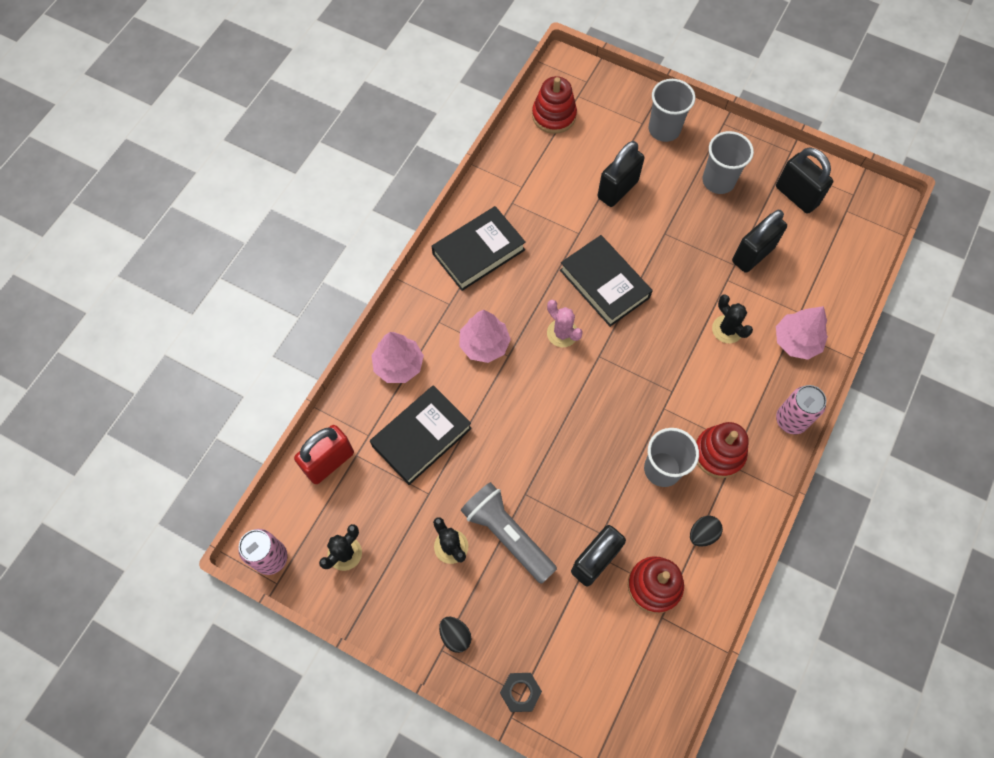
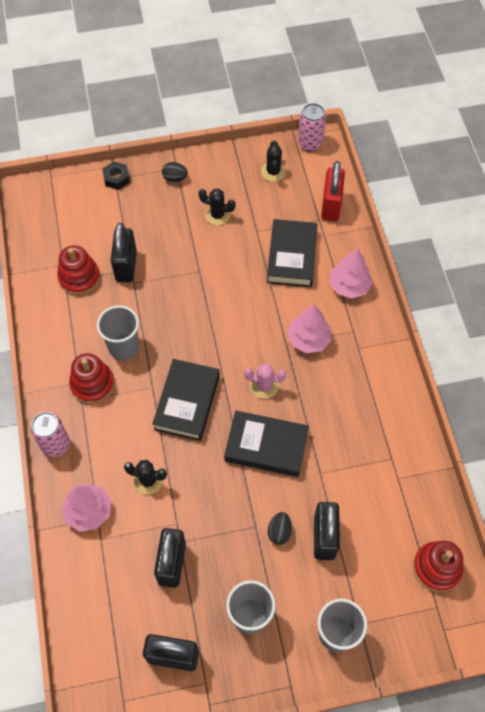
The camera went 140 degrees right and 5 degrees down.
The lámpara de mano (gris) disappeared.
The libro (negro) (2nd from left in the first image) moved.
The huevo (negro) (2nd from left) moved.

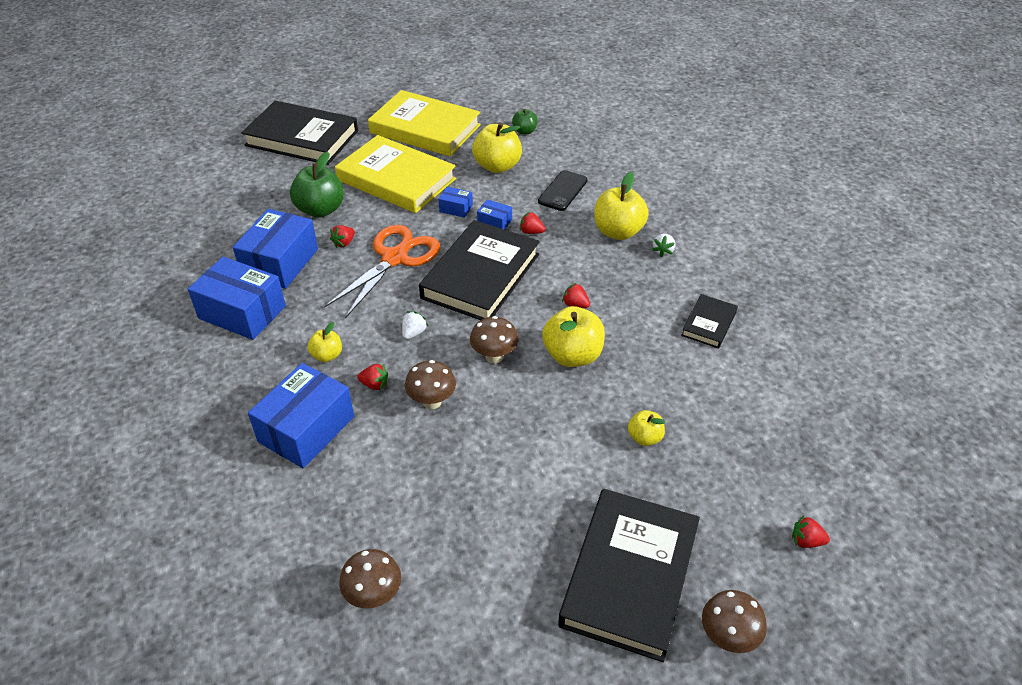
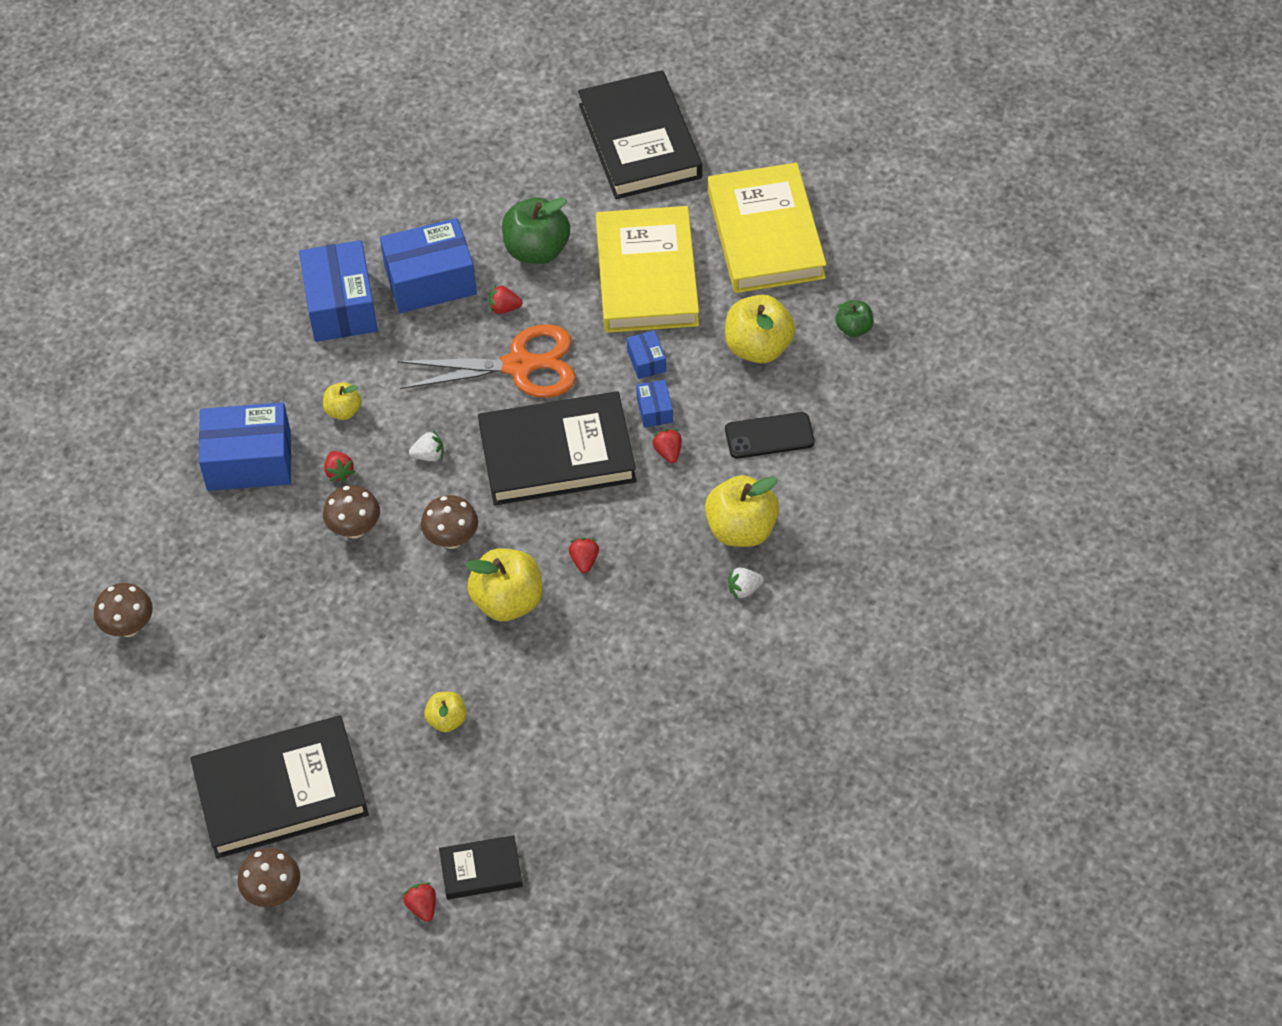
The camera went 55 degrees right and 10 degrees up.
The libro (negro) (4th from left in the first image) moved.

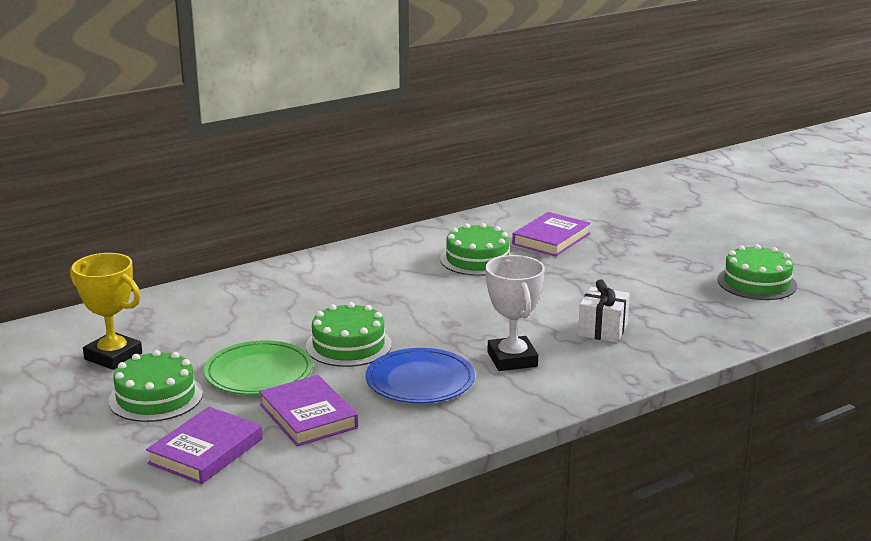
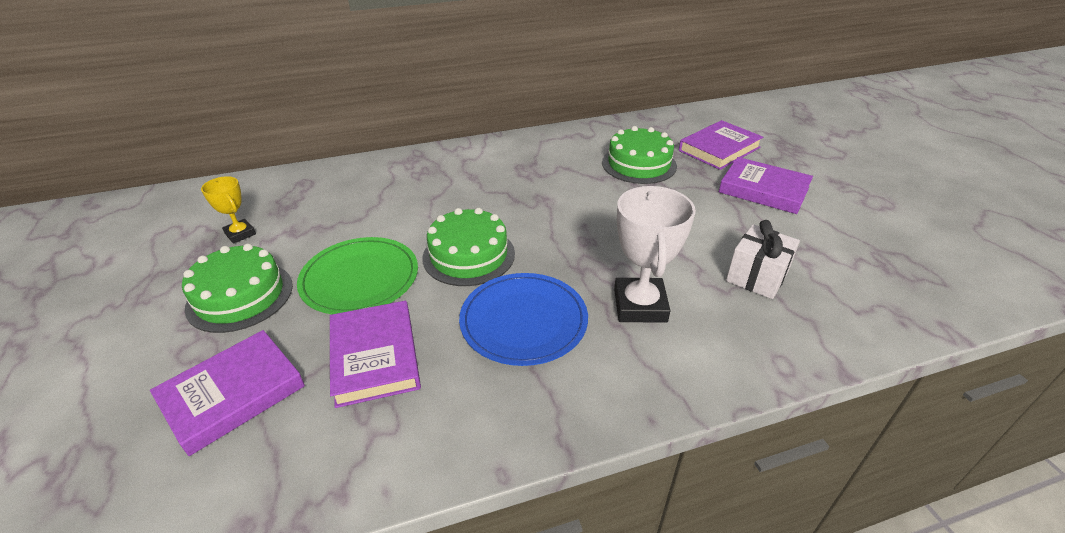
The camera went 15 degrees right and 15 degrees up.
The tarta (verde) (4th from left) disappeared.
The libro (morado) (4th from left) appeared.
The trofeo (amarillo) changed to 0.56 times the size.

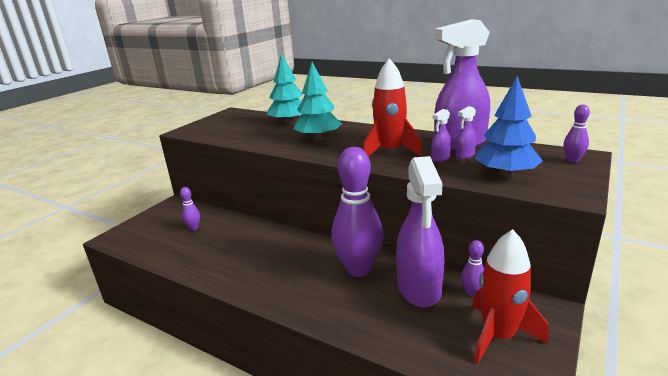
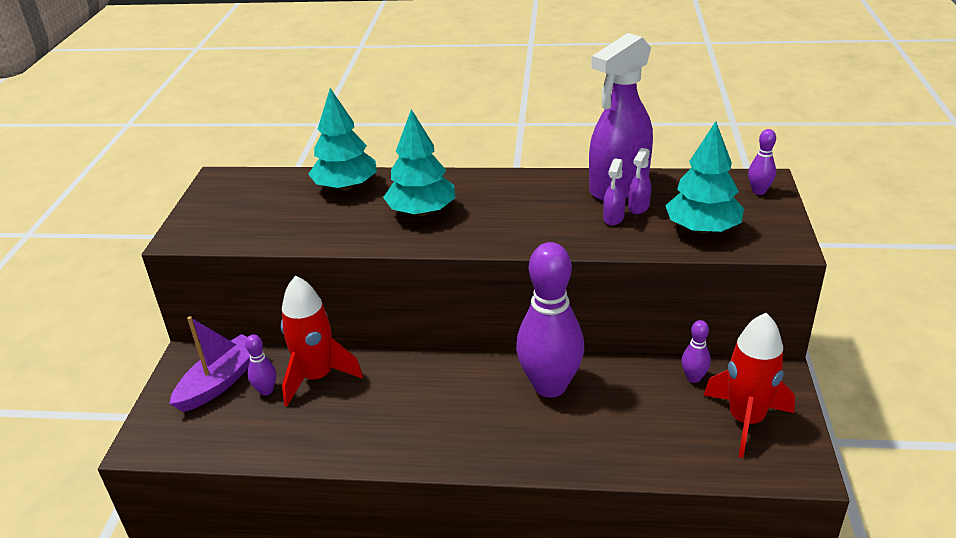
The camera went 25 degrees left and 10 degrees up.
The pulverizador (morado) (1st from left) disappeared.
The barco (morado) appeared.
The cohete (rojo) (1st from left) moved.
The árbol (azul) became the árbol (turquesa) (3rd from left).

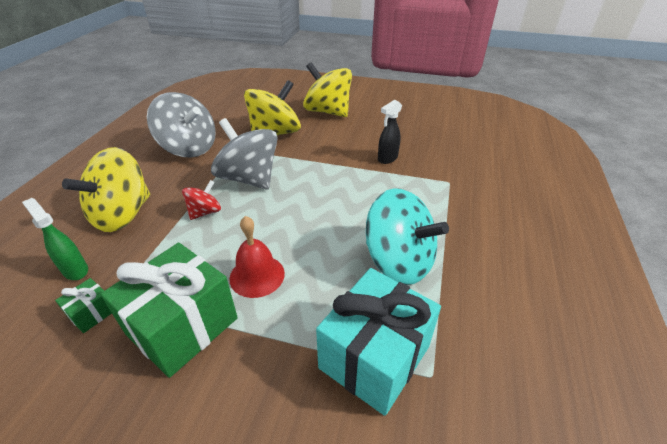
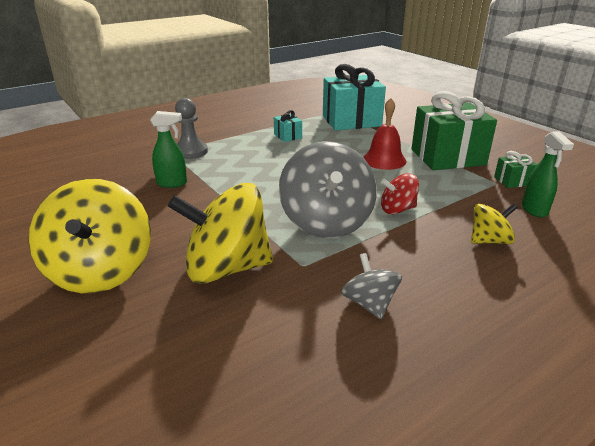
The camera went 140 degrees left and 10 degrees down.
The peón (gris) appeared.
The peonza (turquesa) was replaced by the regalo (turquesa) (1st from left).
The pulverizador (negro) became the pulverizador (verde) (1st from left).
The peonza (amarillo) (1st from left in the first image) changed to 0.51 times the size.
The peonza (gris) (1st from left in the first image) changed to 0.51 times the size.

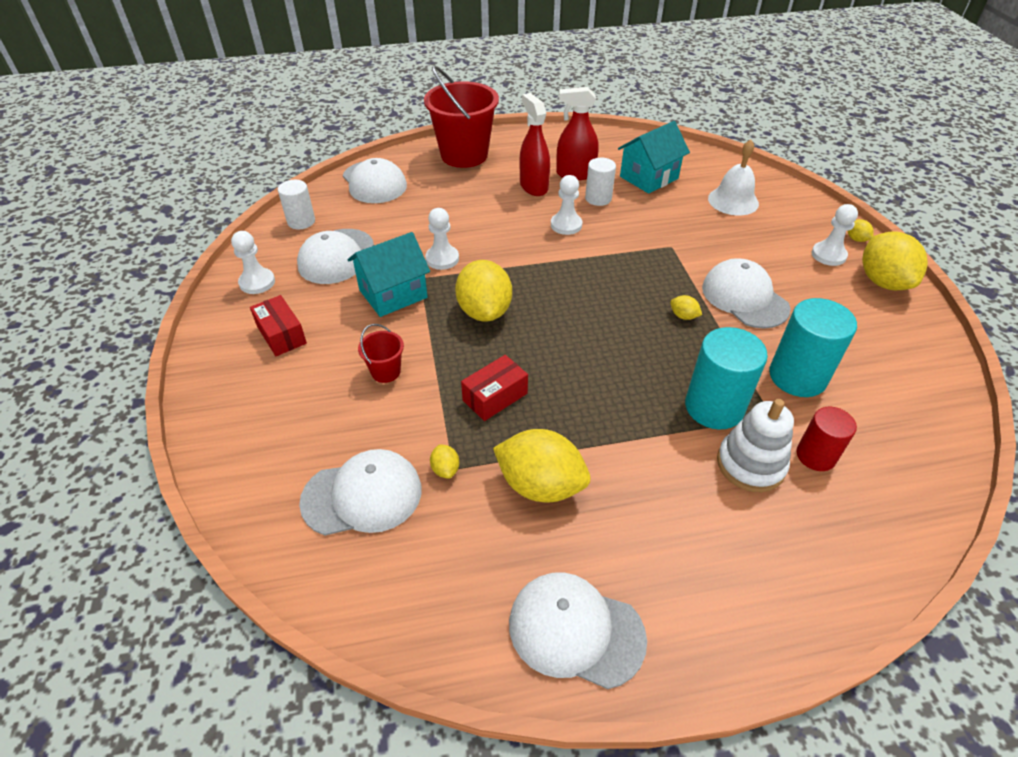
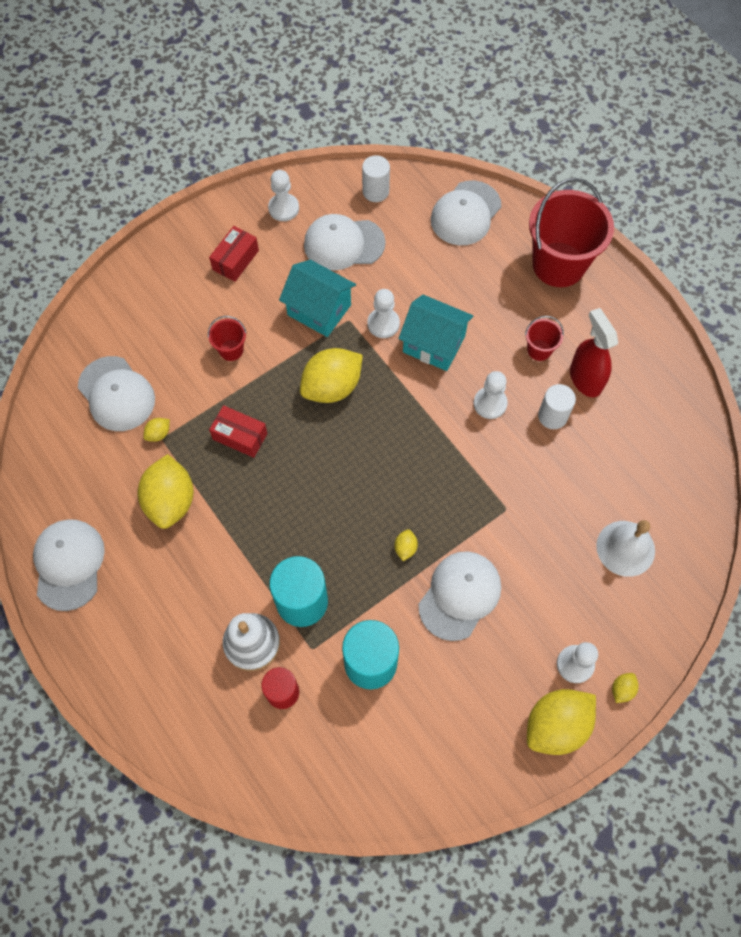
The camera went 65 degrees right and 20 degrees up.
The casa (turquesa) (2nd from left) moved.
The pulverizador (rojo) (1st from left) was replaced by the balde (rojo) (2nd from left).

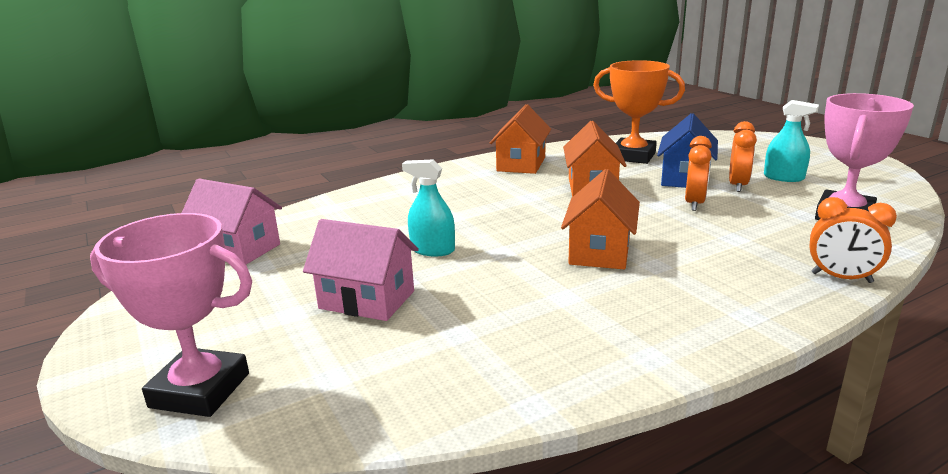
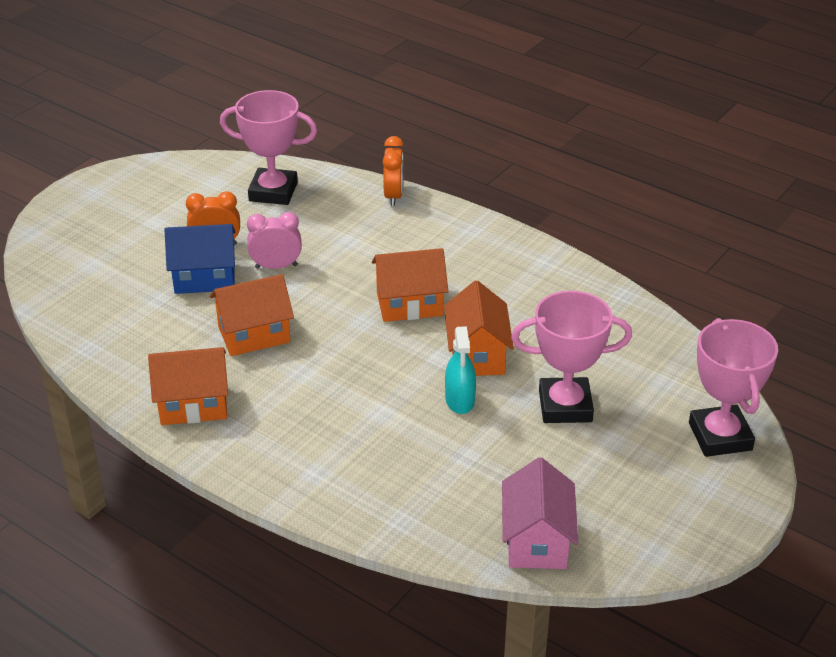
The camera went 115 degrees left and 15 degrees up.
The trofeo (naranja) disappeared.
The pulverizador (turquesa) (2nd from left) disappeared.
The casa (naranja) (4th from left) appeared.
The casa (rosa) (2nd from left) was replaced by the trofeo (rosa) (2nd from left).
The despertador (naranja) (1st from left) became the despertador (rosa).

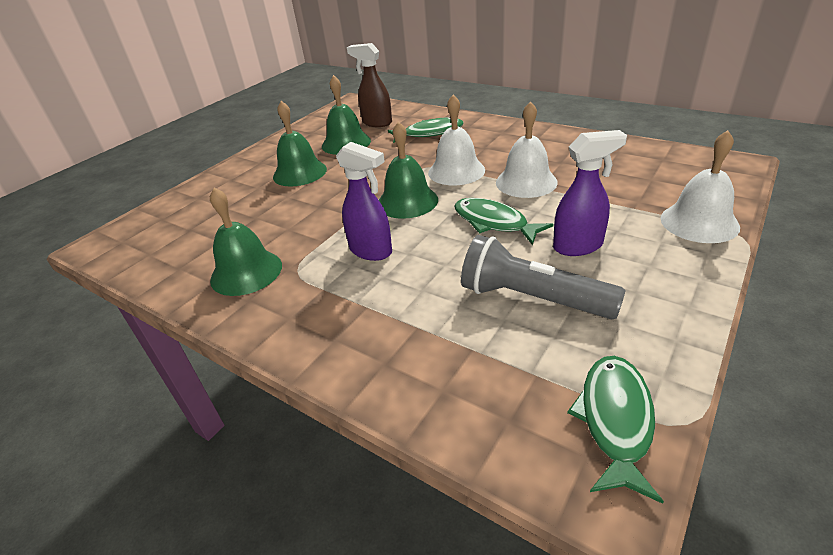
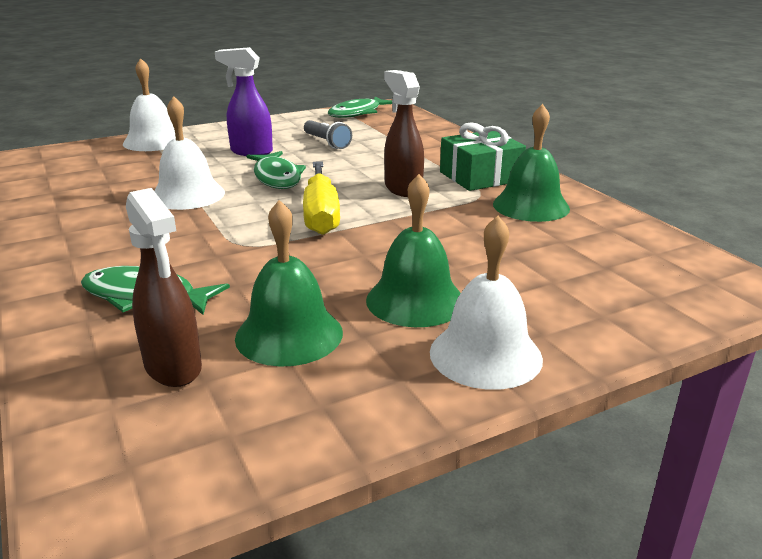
The camera went 155 degrees left and 10 degrees down.
The regalo (verde) appeared.
The campana (blanco) (1st from left in the first image) moved.
The campana (verde) (4th from left) was replaced by the destornillador (amarillo).
The pulverizador (morado) (1st from left) became the pulverizador (marrón) (2nd from left).
The lámpara de mano (gris) changed to 0.60 times the size.

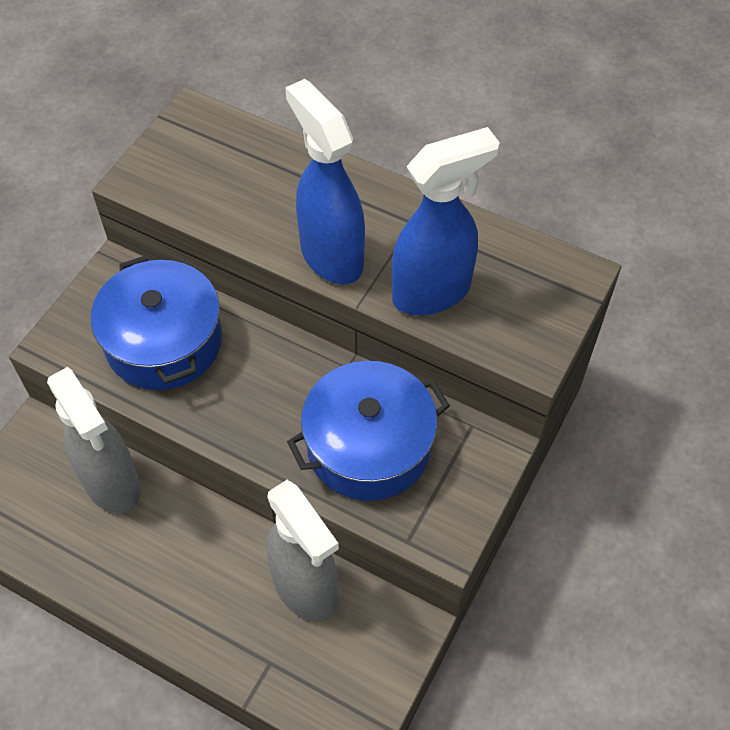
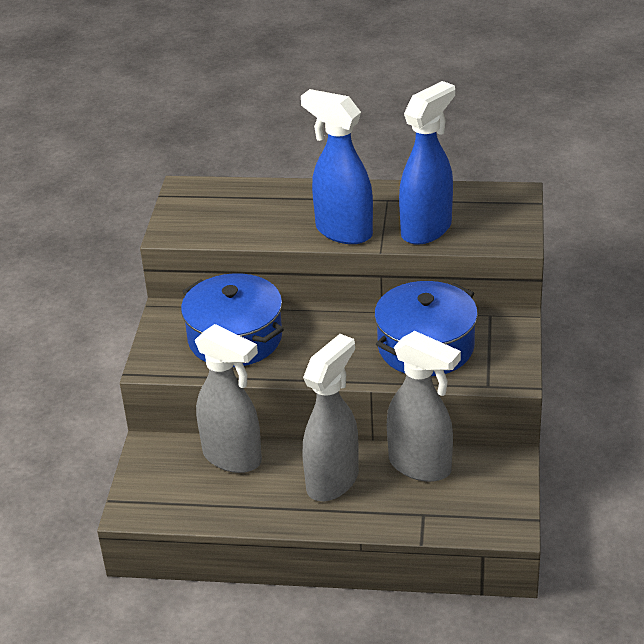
The camera went 20 degrees left and 20 degrees down.
The pulverizador (gris) (2nd from left) appeared.

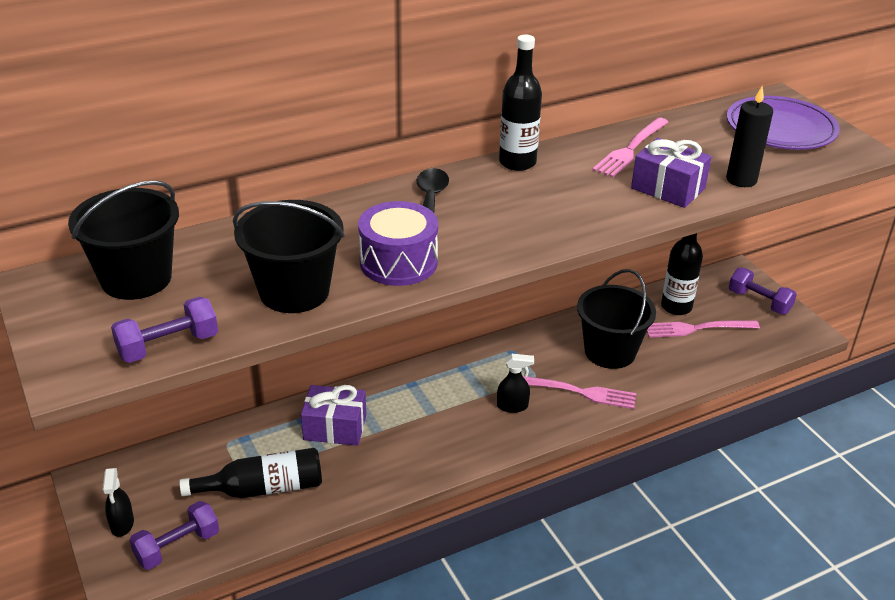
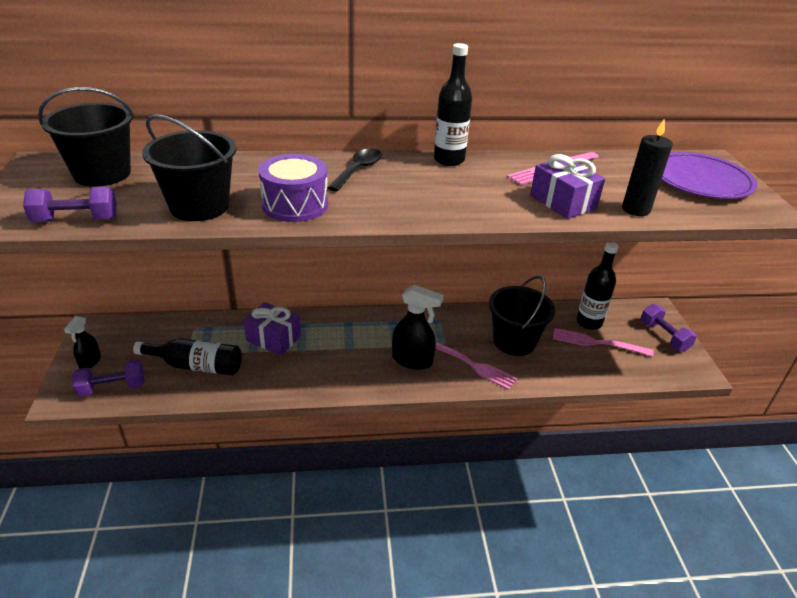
The camera went 20 degrees right and 0 degrees up.
The pulverizador (negro) (2nd from left) changed to 1.65 times the size.

